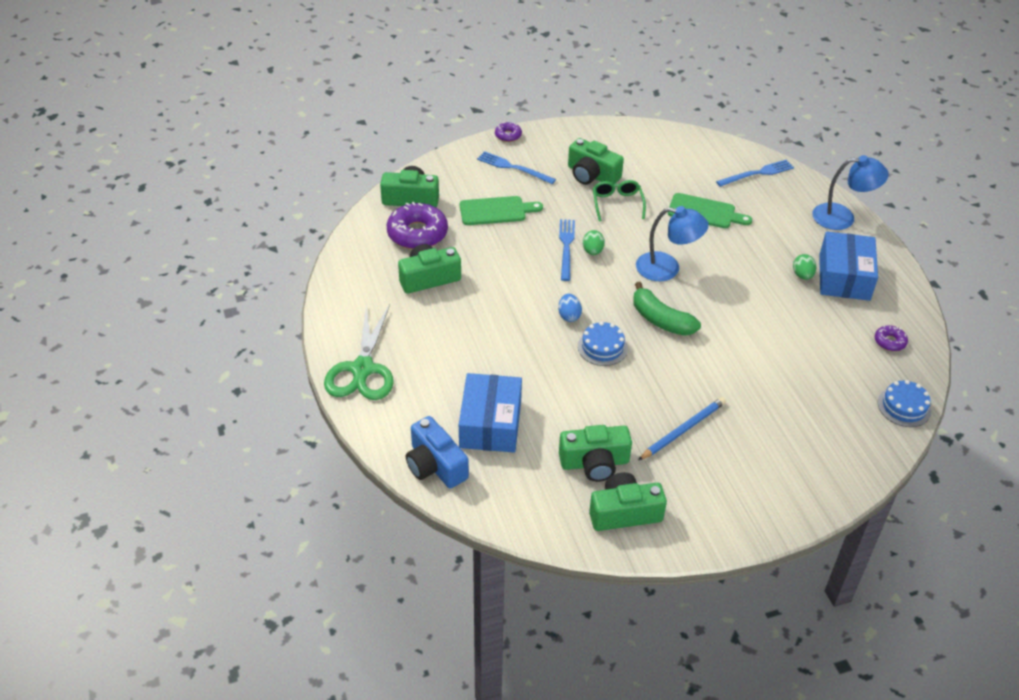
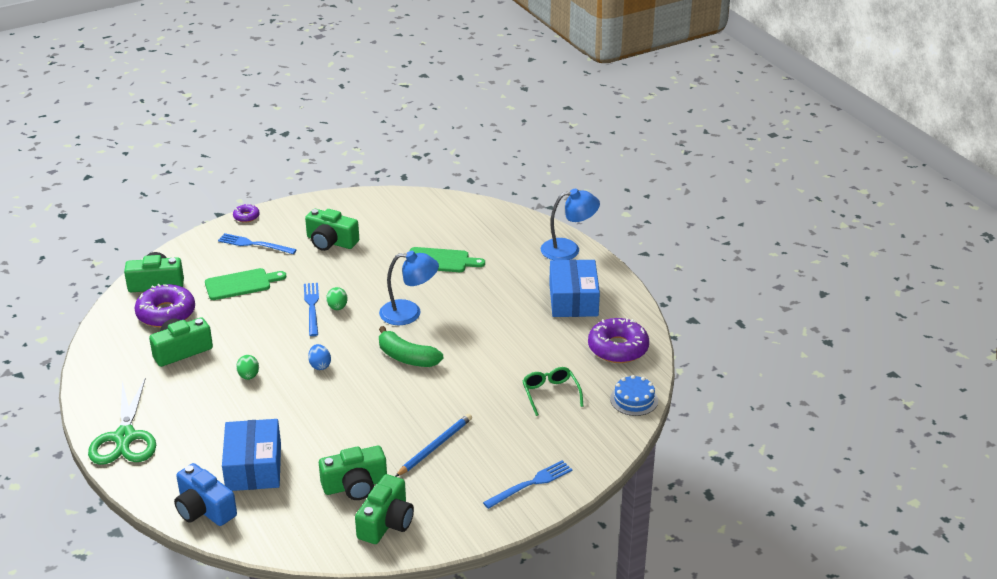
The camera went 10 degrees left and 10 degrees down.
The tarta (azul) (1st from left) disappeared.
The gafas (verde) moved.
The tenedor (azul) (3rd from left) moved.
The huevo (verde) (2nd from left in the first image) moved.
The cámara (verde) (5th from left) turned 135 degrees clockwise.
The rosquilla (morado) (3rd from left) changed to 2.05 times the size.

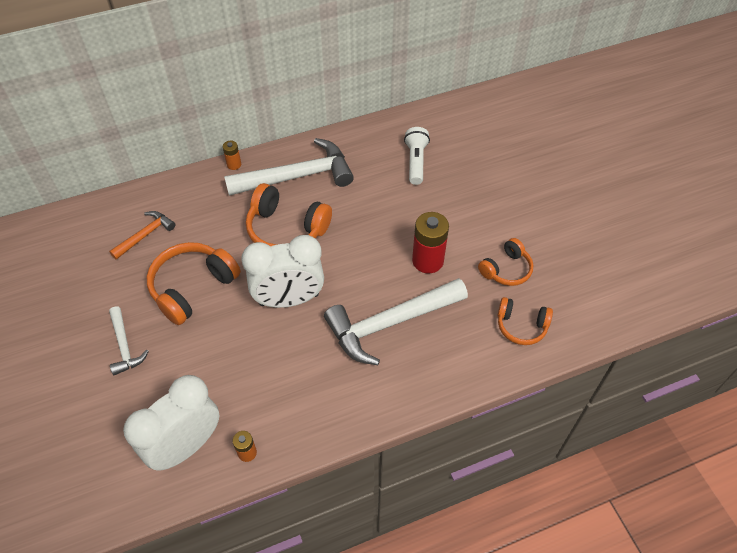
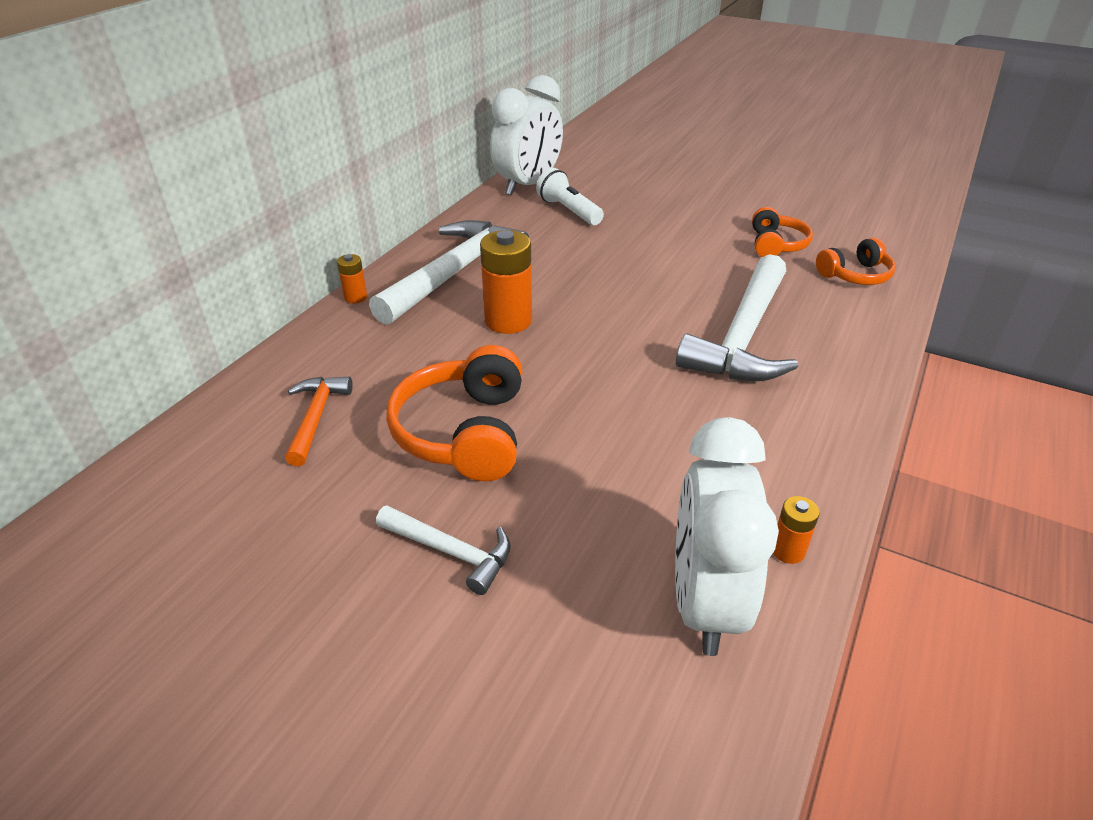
The camera went 40 degrees left and 15 degrees down.
The pila (rojo) disappeared.
The despertador (blanco) (2nd from left in the first image) moved.
The auriculares (naranja) (2nd from left) was replaced by the pila (naranja) (2nd from left).

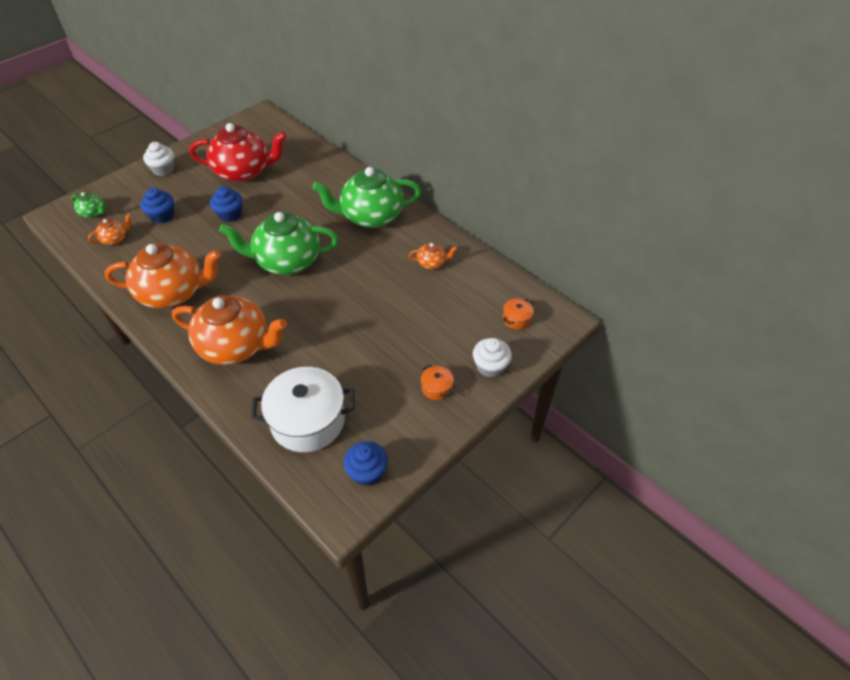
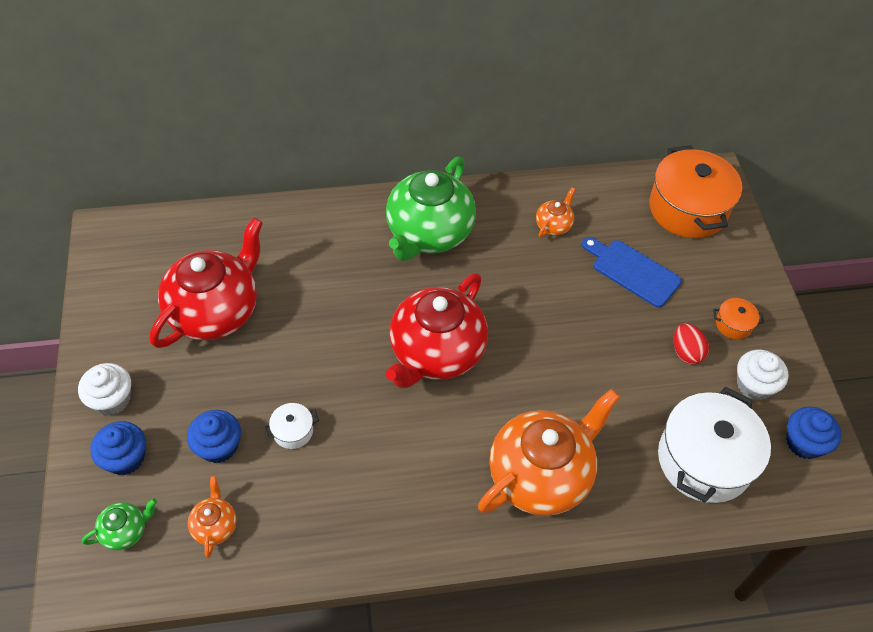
The camera went 55 degrees left and 5 degrees up.
The tetera (naranja) (2nd from left) disappeared.
The olla (blanco) (1st from left) appeared.
The tabla de cortar (azul) appeared.
The huevo (rojo) appeared.
The magdalena (azul) (2nd from left in the first image) moved.
The magdalena (blanco) (2nd from left) moved.
The tetera (verde) (2nd from left) became the tetera (rojo) (2nd from left).
The olla (naranja) (2nd from left in the first image) changed to 2.34 times the size.

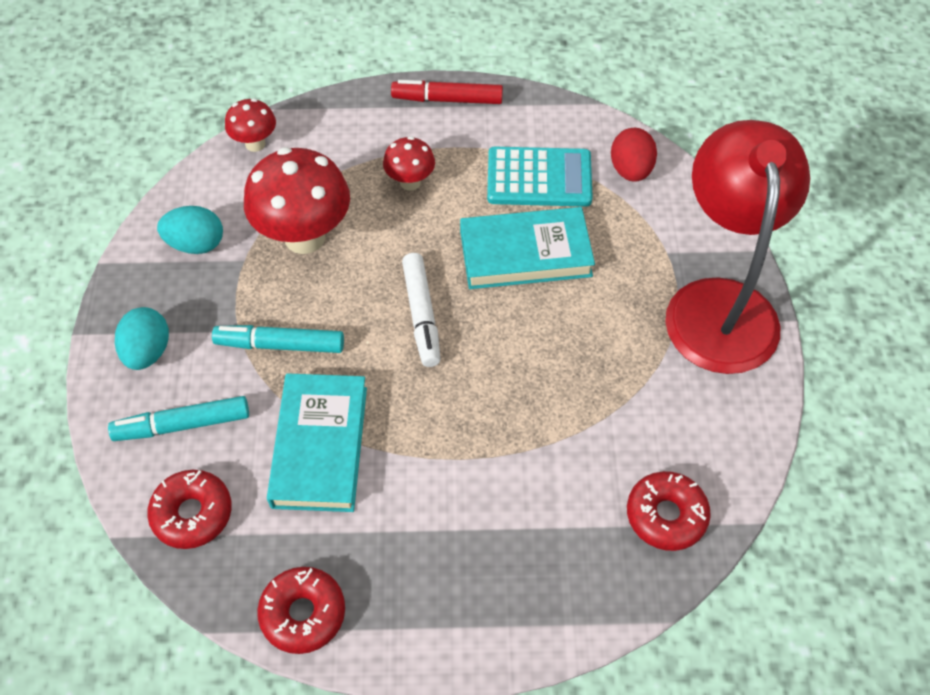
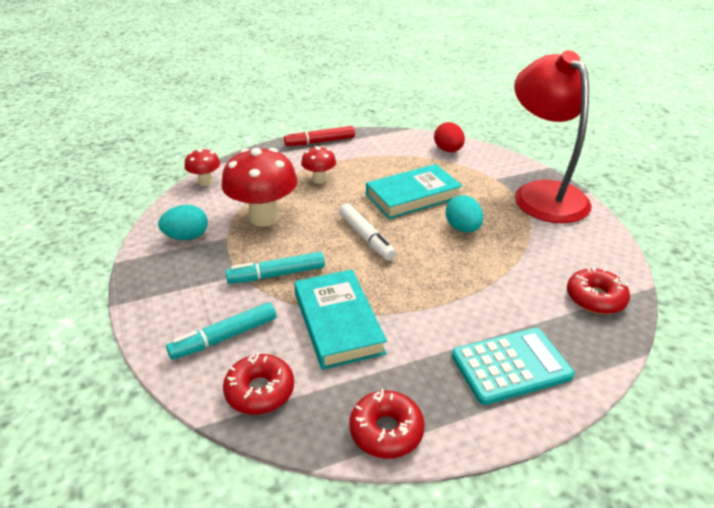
The camera went 20 degrees left and 20 degrees down.
The huevo (turquesa) (1st from left in the first image) moved.
The calculadora (turquesa) moved.

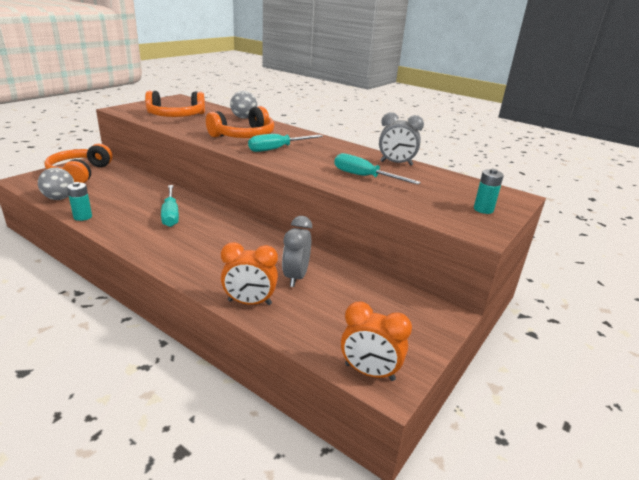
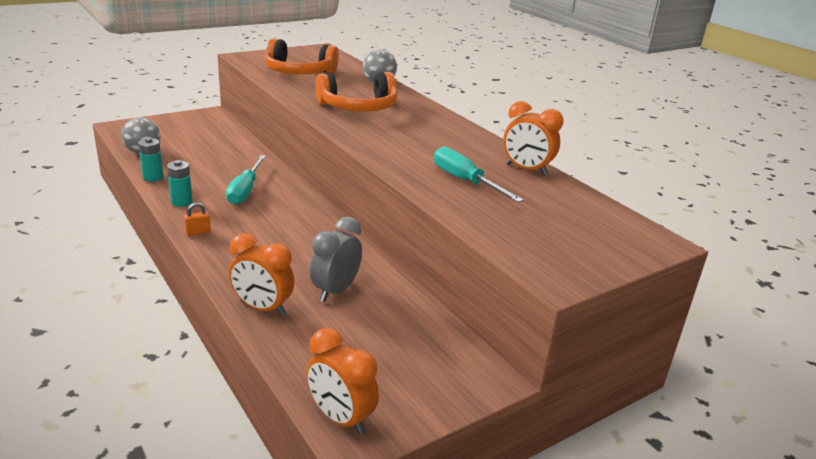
The camera went 20 degrees right and 0 degrees up.
The auriculares (naranja) (1st from left) disappeared.
The destornillador (turquesa) (2nd from left) disappeared.
The candado (naranja) appeared.
The pila (turquesa) (2nd from left) moved.
The despertador (gris) (2nd from left) became the despertador (naranja) (3rd from left).

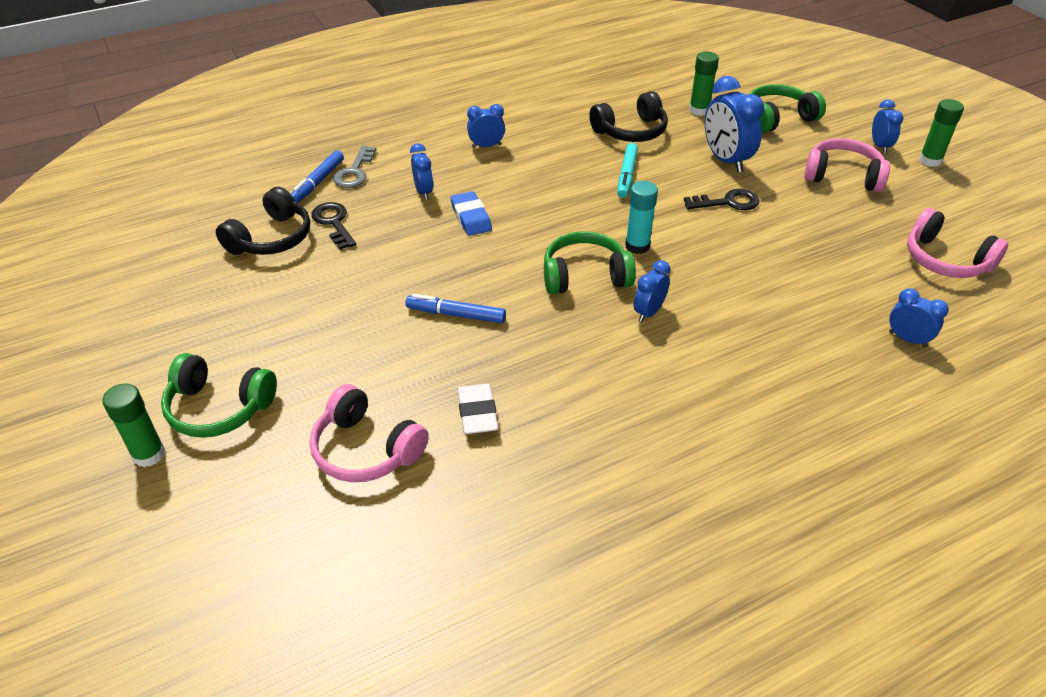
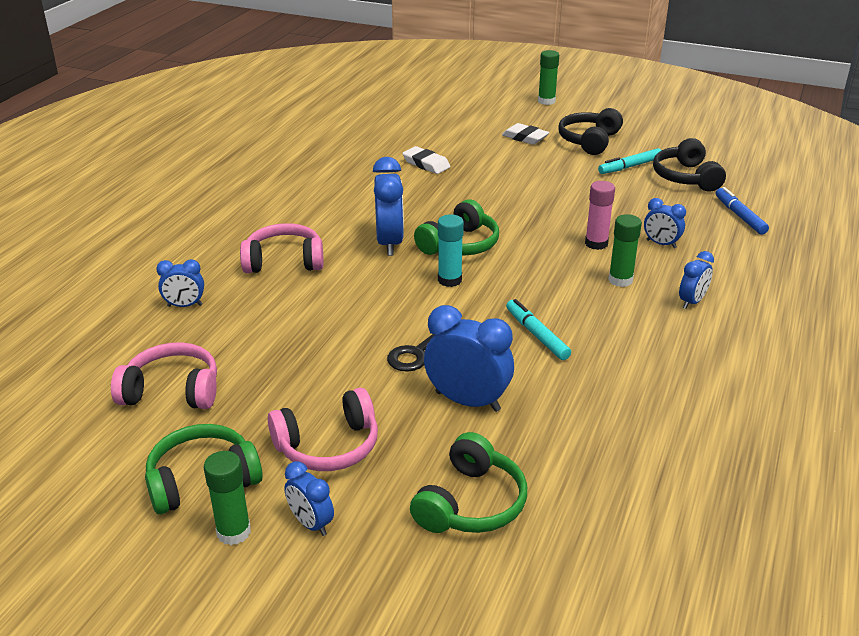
The camera went 140 degrees right and 10 degrees down.
The llave (negro) (1st from left) disappeared.
The llave (gris) disappeared.
The rotulador (azul) (2nd from left) disappeared.
The goma de borrar (blanco) (2nd from left) appeared.
The rotulador (turquesa) (2nd from left) appeared.
The auriculares (verde) (1st from left) moved.
The auriculares (rosa) (1st from left in the first image) moved.
The auriculares (negro) (2nd from left in the first image) moved.
The barra de pegamento (verde) (2nd from left in the first image) moved.
The goma de borrar (azul) was replaced by the barra de pegamento (rosa).
The despertador (azul) (3rd from left) changed to 1.76 times the size.

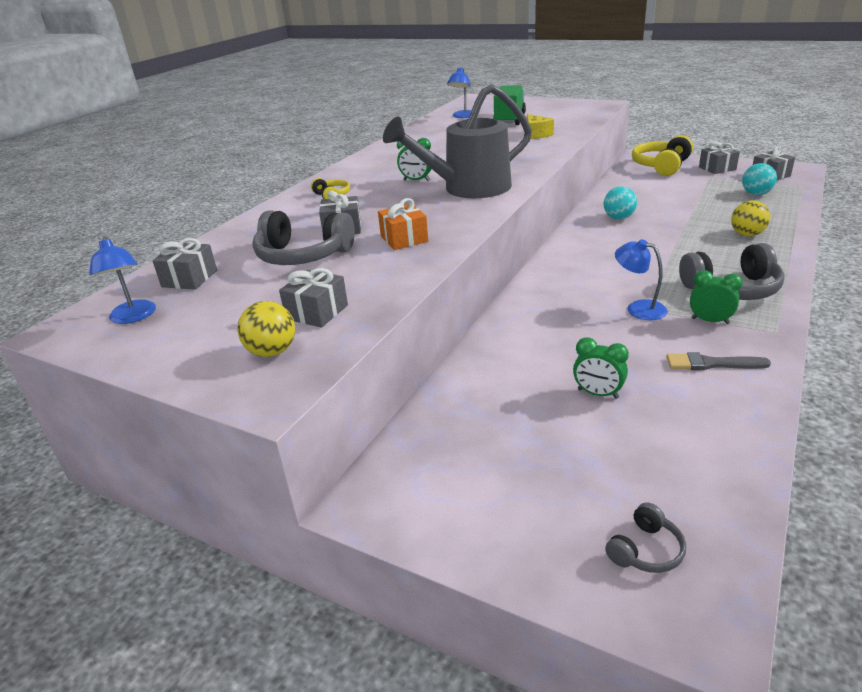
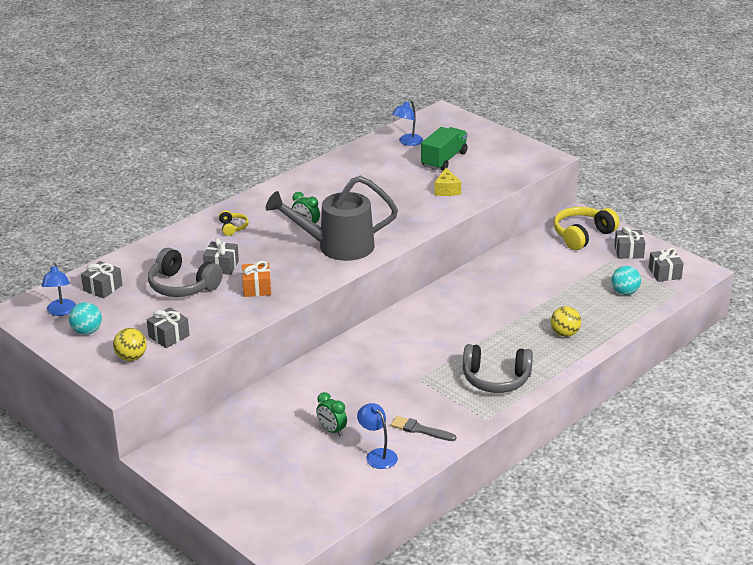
The camera went 15 degrees right and 0 degrees up.
The auriculares (gris) (2nd from left) disappeared.
The despertador (verde) (3rd from left) disappeared.
The pelota (turquesa) (1st from left) moved.
The lámpara (azul) (3rd from left in the first image) moved.

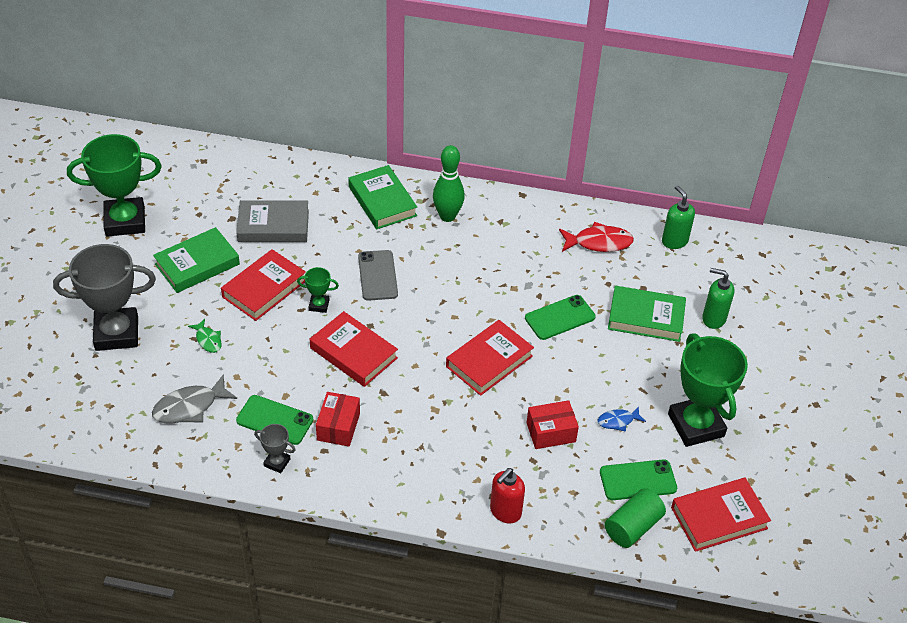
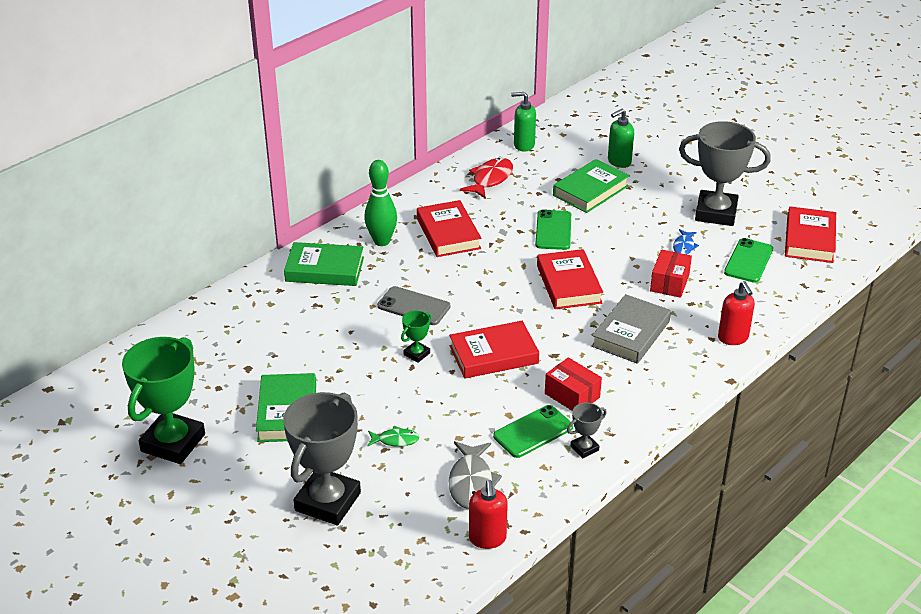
The camera went 55 degrees left and 10 degrees down.
The cilindro (verde) disappeared.
The dispensador de jabón (rojo) (1st from left) appeared.
The libro (rojo) (1st from left) moved.
The libro (gris) moved.
The trofeo (verde) (3rd from left) became the trofeo (gris) (3rd from left).

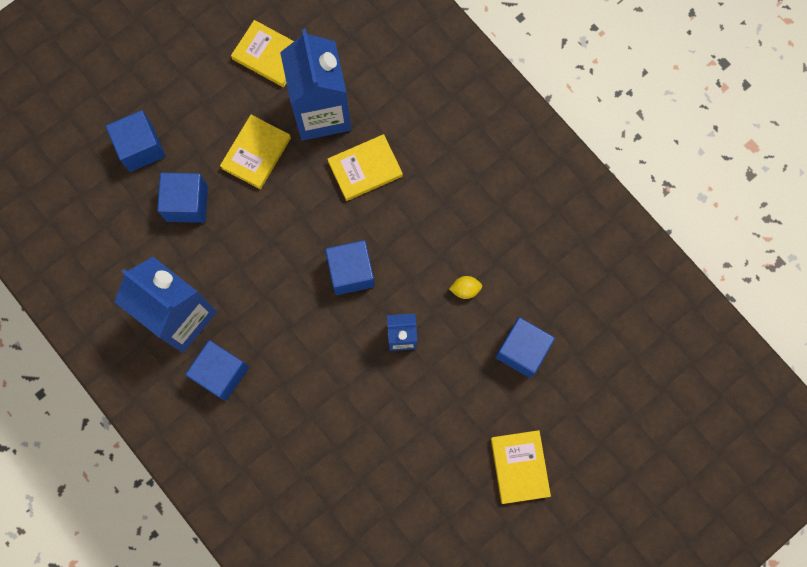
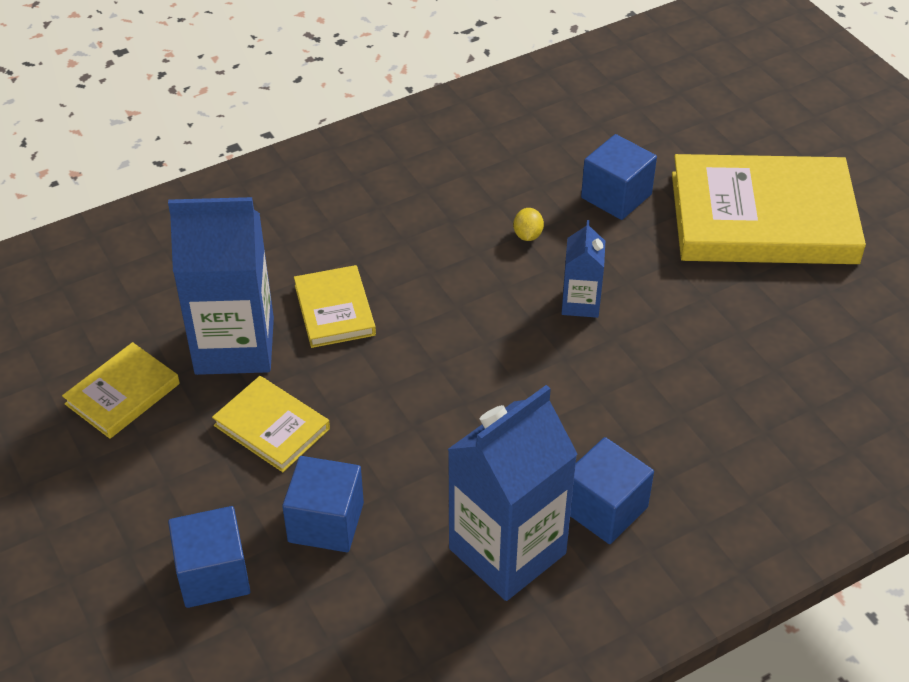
The camera went 80 degrees left and 30 degrees down.
The cubo (azul) (4th from left) disappeared.
The libro (amarillo) (4th from left) changed to 2.10 times the size.

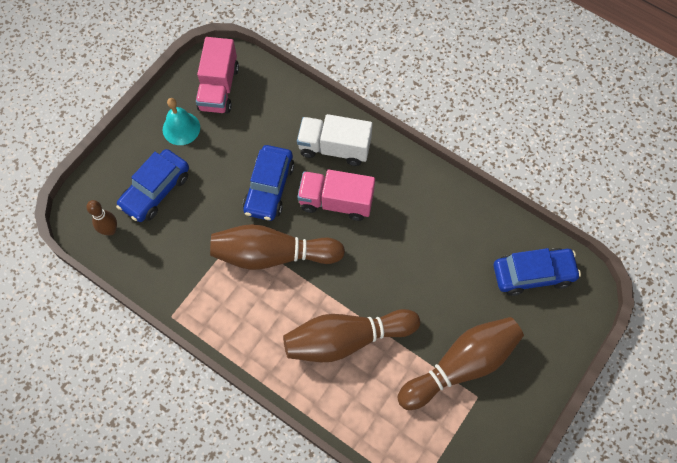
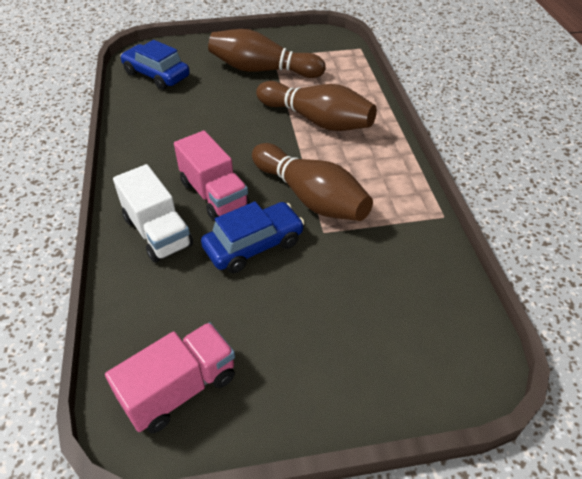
The camera went 135 degrees left and 20 degrees down.
The bolo (marrón) (1st from left) disappeared.
The coche (azul) (1st from left) disappeared.
The campana (turquesa) disappeared.

